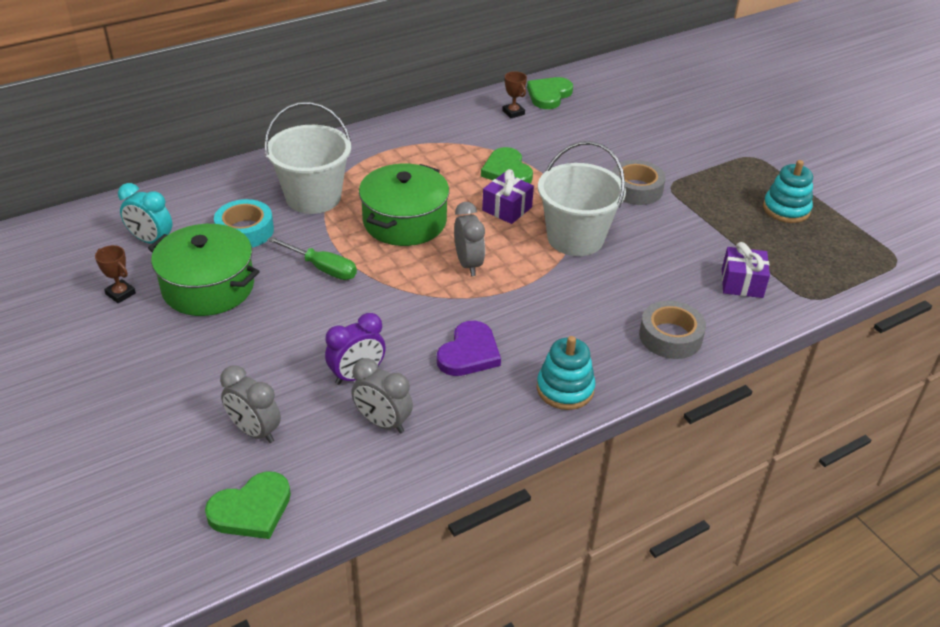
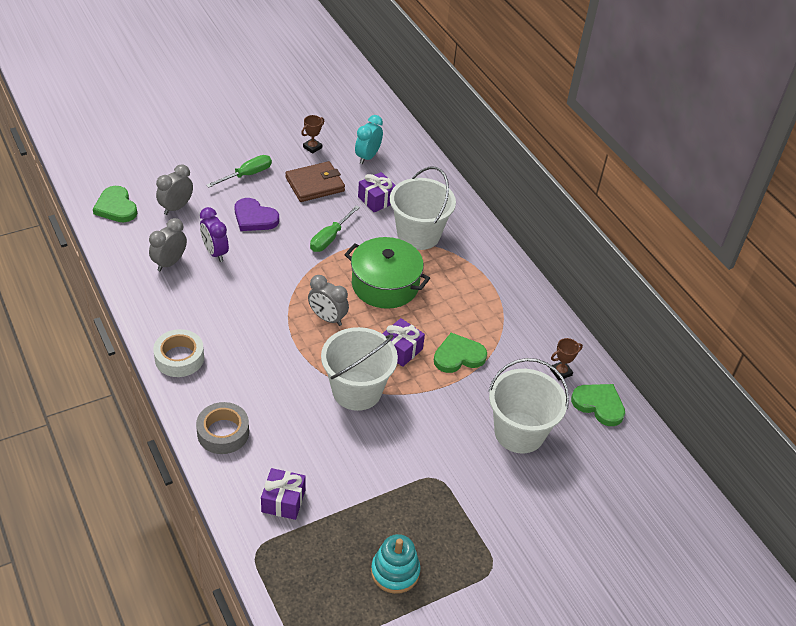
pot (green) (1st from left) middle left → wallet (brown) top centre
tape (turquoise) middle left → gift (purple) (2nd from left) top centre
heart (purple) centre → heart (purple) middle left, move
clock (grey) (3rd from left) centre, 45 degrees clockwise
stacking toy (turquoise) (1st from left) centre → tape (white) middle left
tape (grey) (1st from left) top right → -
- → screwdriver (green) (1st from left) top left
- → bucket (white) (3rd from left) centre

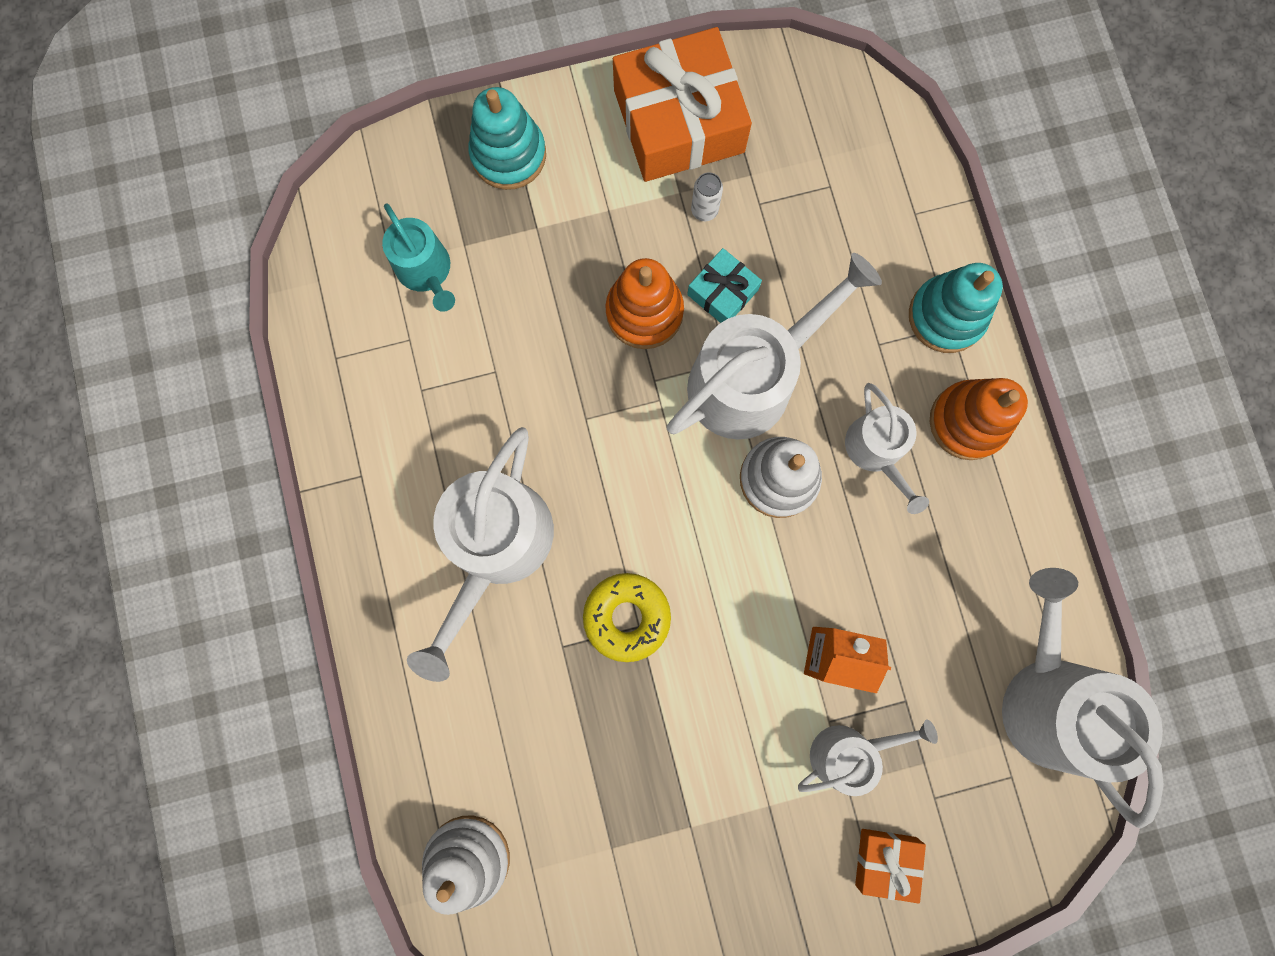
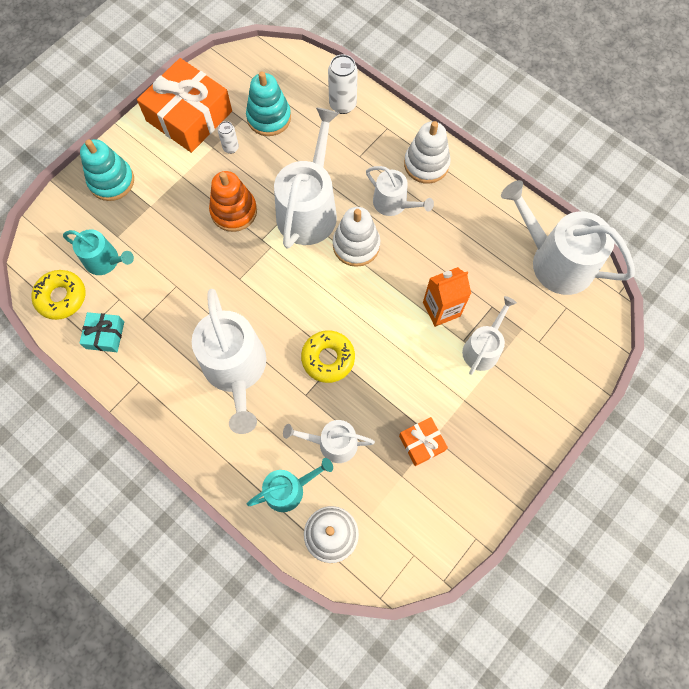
gift (turquoise) top centre → gift (turquoise) middle left, move
gift (orange) (2nd from left) bottom right → gift (orange) (2nd from left) centre, move
stacking toy (turquoise) (2nd from left) top right → stacking toy (turquoise) (2nd from left) top centre, move
stacking toy (orange) (2nd from left) middle right → stacking toy (white) (3rd from left) top centre
- → donut (yellow) (1st from left) middle left
- → watering can (turquoise) (2nd from left) bottom centre
- → watering can (white) (3rd from left) centre
- → can (white) (2nd from left) top centre

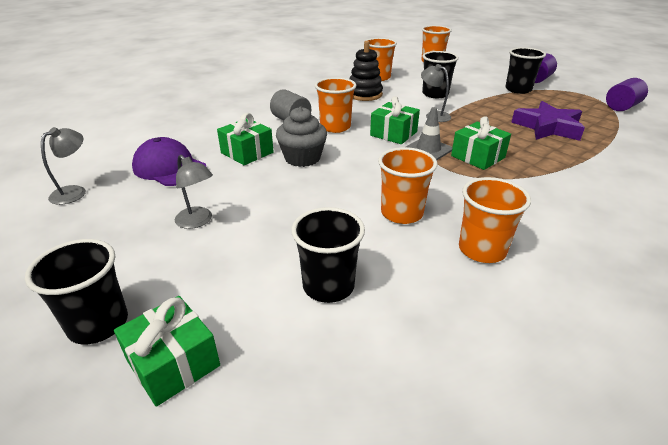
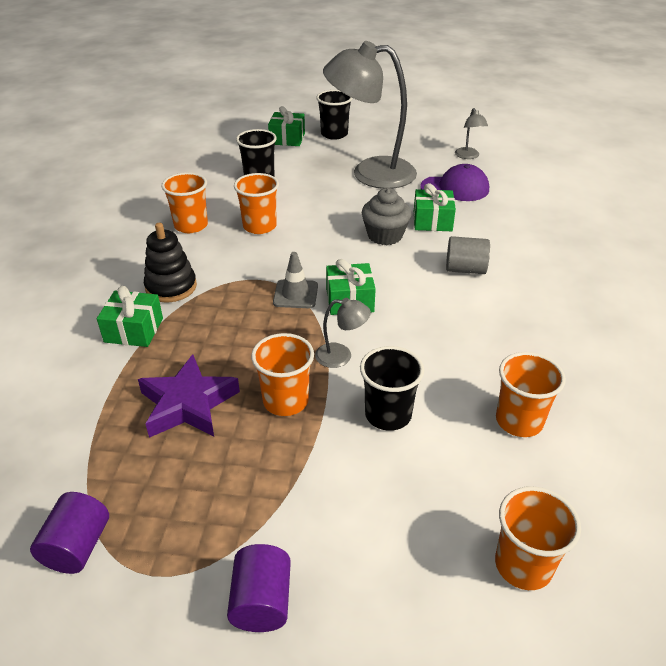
lamp (grey) (2nd from left) middle left → lamp (grey) (2nd from left) top centre, x2.48
cup (orange) (1st from left in the first image) top centre → cup (orange) (3rd from left) centre, move
stacking toy (black) top centre → stacking toy (black) middle left, move
gift (green) (4th from left in the first image) top right → gift (green) (1st from left) middle left, move
cup (black) (4th from left) top right → -

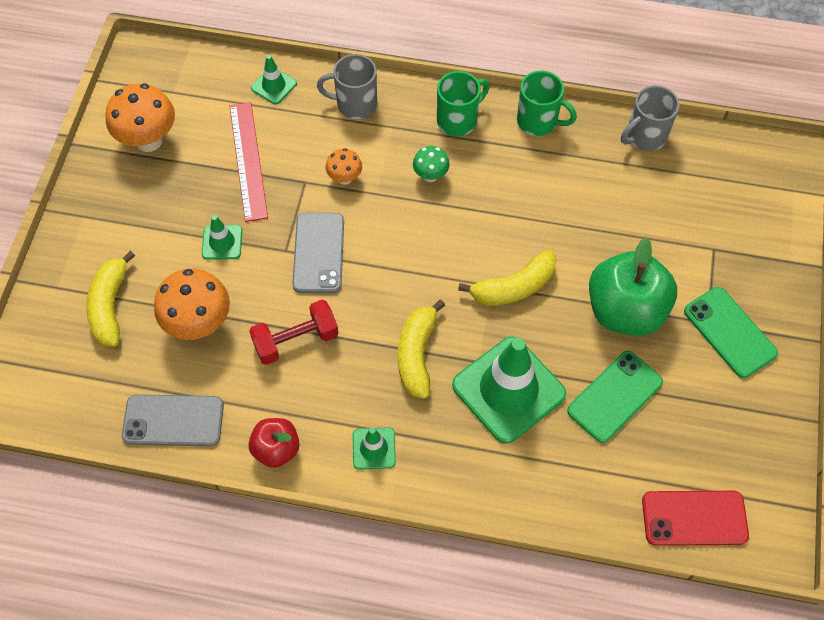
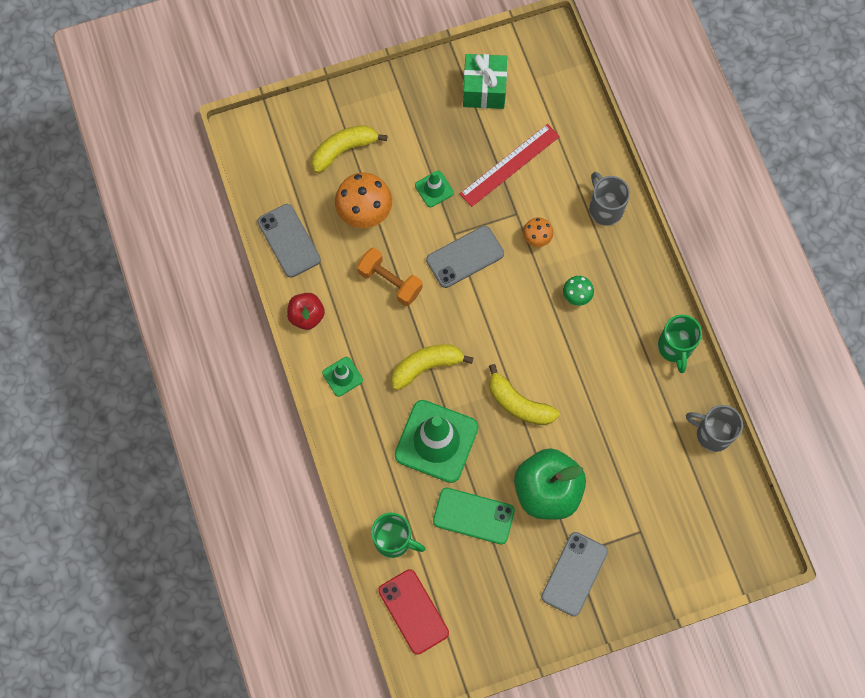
mushroom (orange) (1st from left) top left → gift (green) top centre
dumbbell (red) centre → dumbbell (orange) centre
traffic cone (green) (2nd from left) top left → -
mug (green) (1st from left) top centre → mug (green) (1st from left) bottom centre, move
phone (green) (2nd from left) middle right → phone (grey) (3rd from left) bottom centre

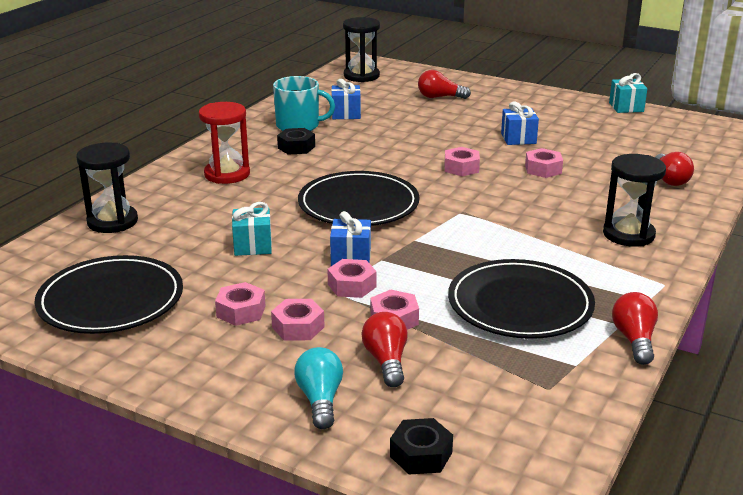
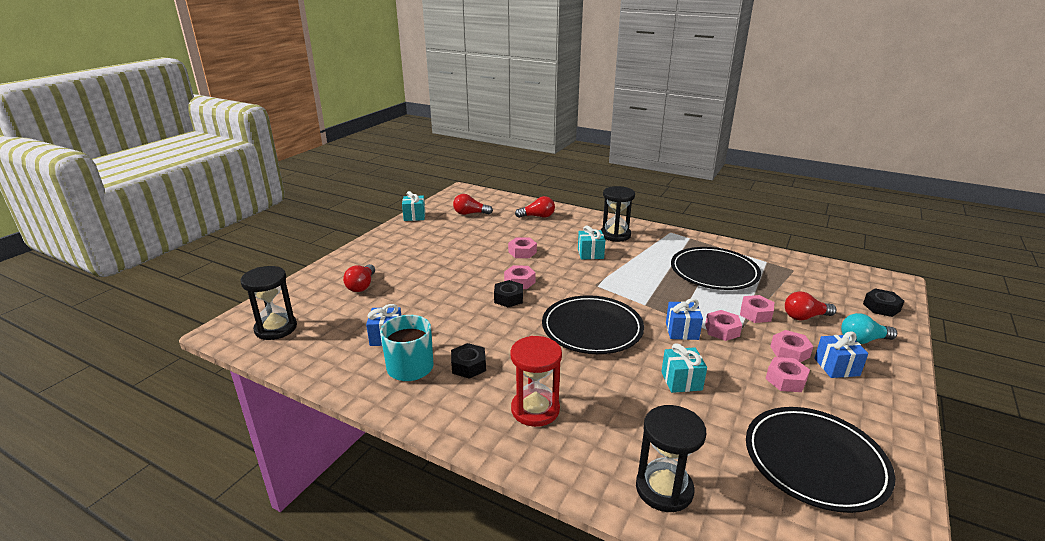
gift (blue) (3rd from left) top right → gift (blue) (3rd from left) middle right, move
light bulb (red) (3rd from left in the first image) middle right → light bulb (red) (2nd from left) centre, move
- → nut (black) (2nd from left) centre
- → gift (turquoise) (2nd from left) centre

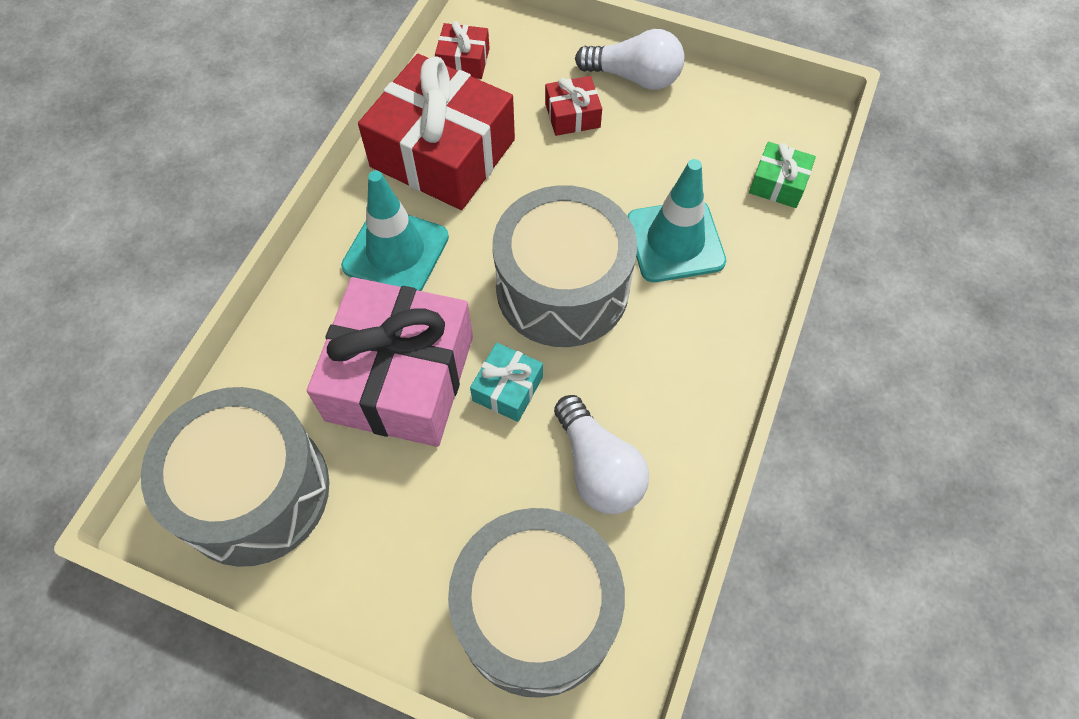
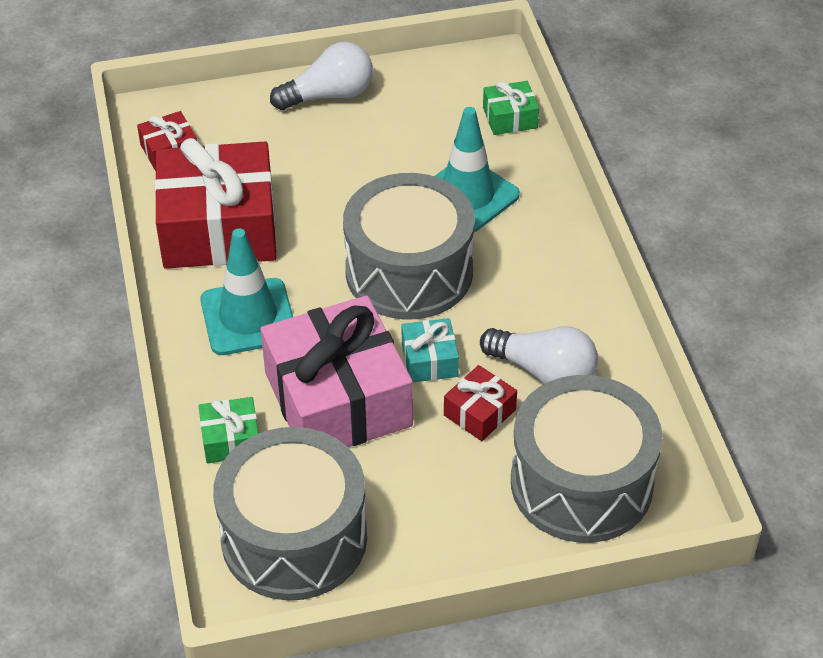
gift (red) (3rd from left) top centre → gift (red) (3rd from left) centre, move
- → gift (green) (1st from left) middle left

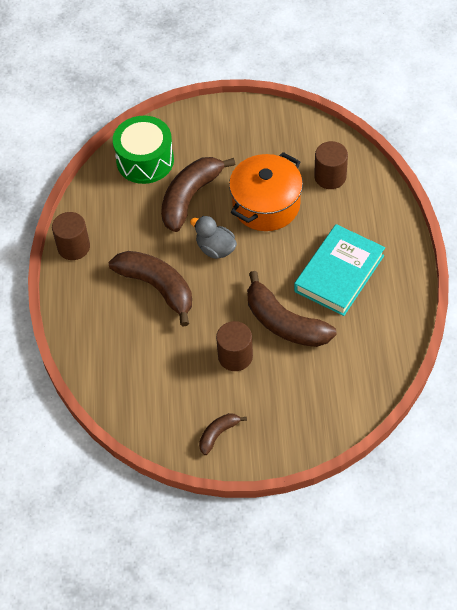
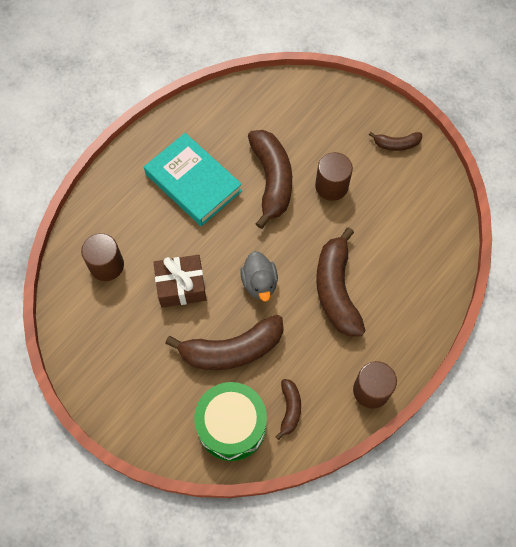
pot (orange) top centre → gift (brown) centre
book (turquoise) middle right → book (turquoise) top centre, 60 degrees clockwise
- → banana (brown) (3rd from left) bottom centre

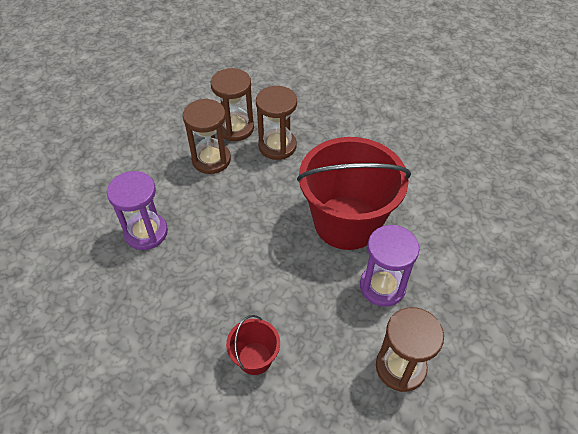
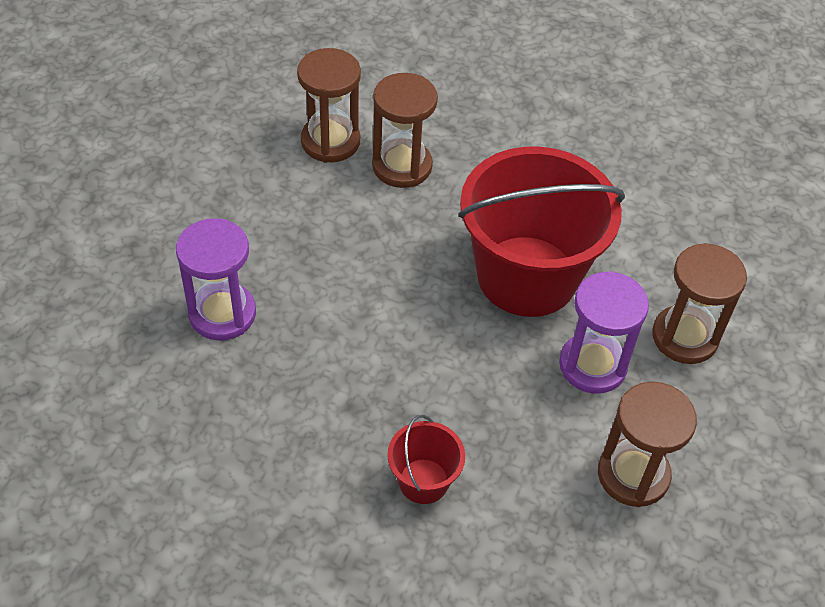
hourglass (brown) (1st from left in the first image) top centre → hourglass (brown) (4th from left) middle right, move

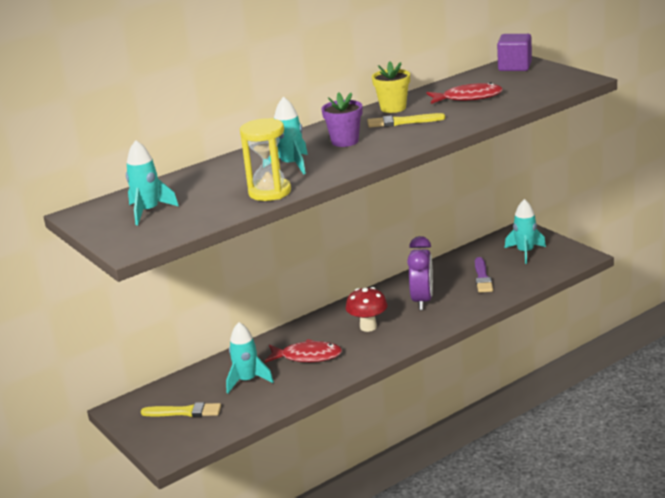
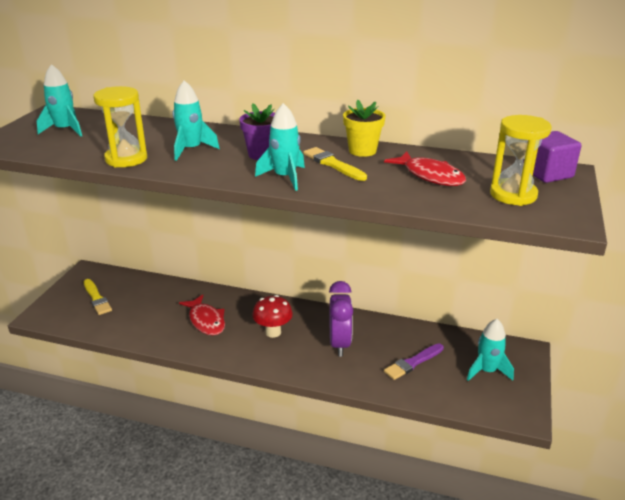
rocket (turquoise) (2nd from left in the first image) bottom centre → rocket (turquoise) (3rd from left) top centre, move
clock (purple) centre, 60 degrees counterclockwise
- → hourglass (yellow) (2nd from left) top right

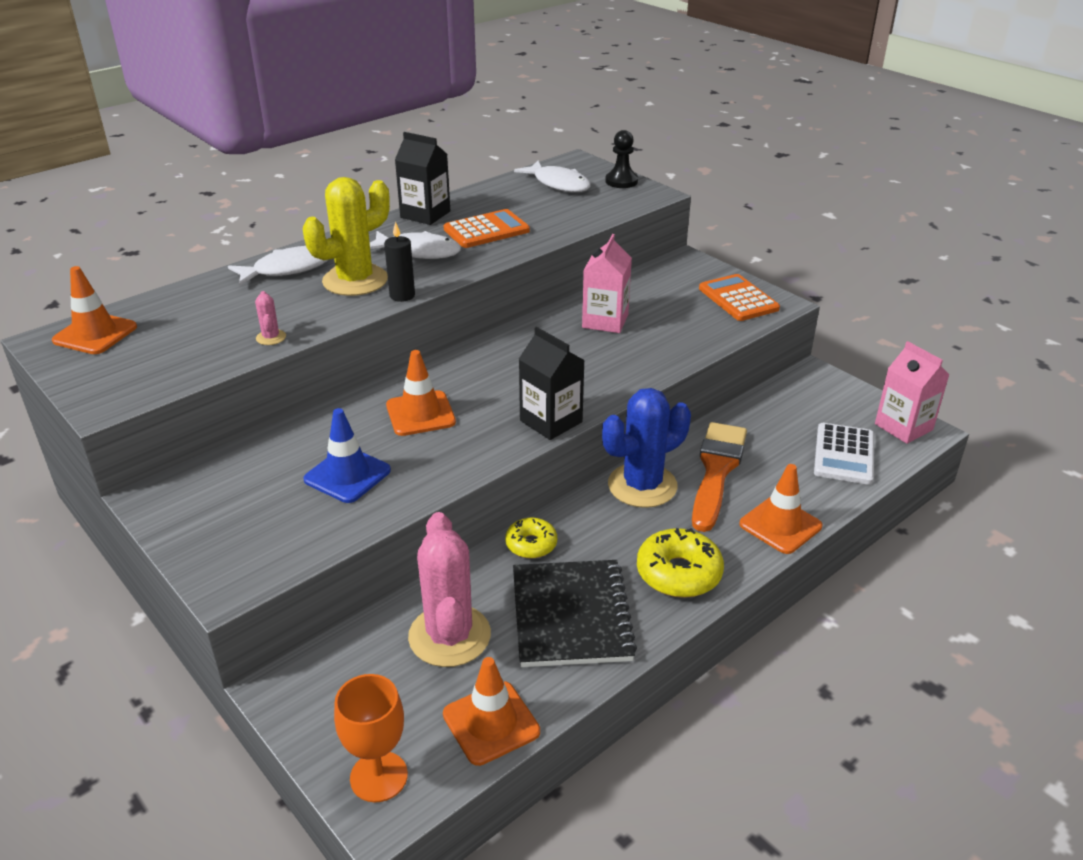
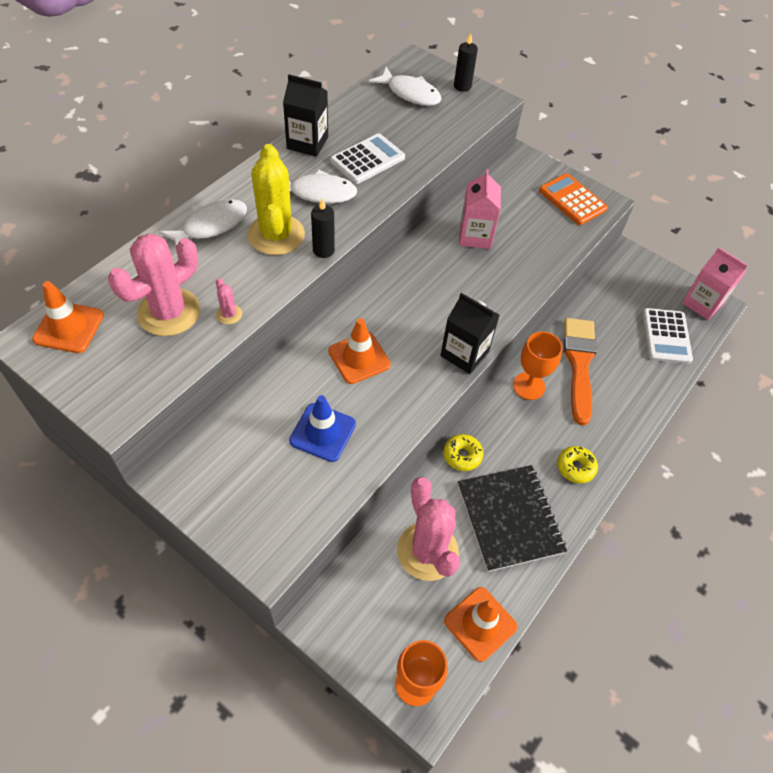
cactus (yellow) top left → cactus (yellow) top centre, 45 degrees counterclockwise
calculator (orange) (1st from left) top centre → calculator (white) (1st from left) top centre
cactus (blue) centre → goblet (orange) (2nd from left) middle right
pawn (black) top centre → candle (black) (2nd from left) top centre
donut (yellow) (2nd from left) centre → donut (yellow) (2nd from left) middle right, x0.62
traffic cone (orange) (4th from left) middle right → -
- → cactus (pink) (1st from left) middle left

